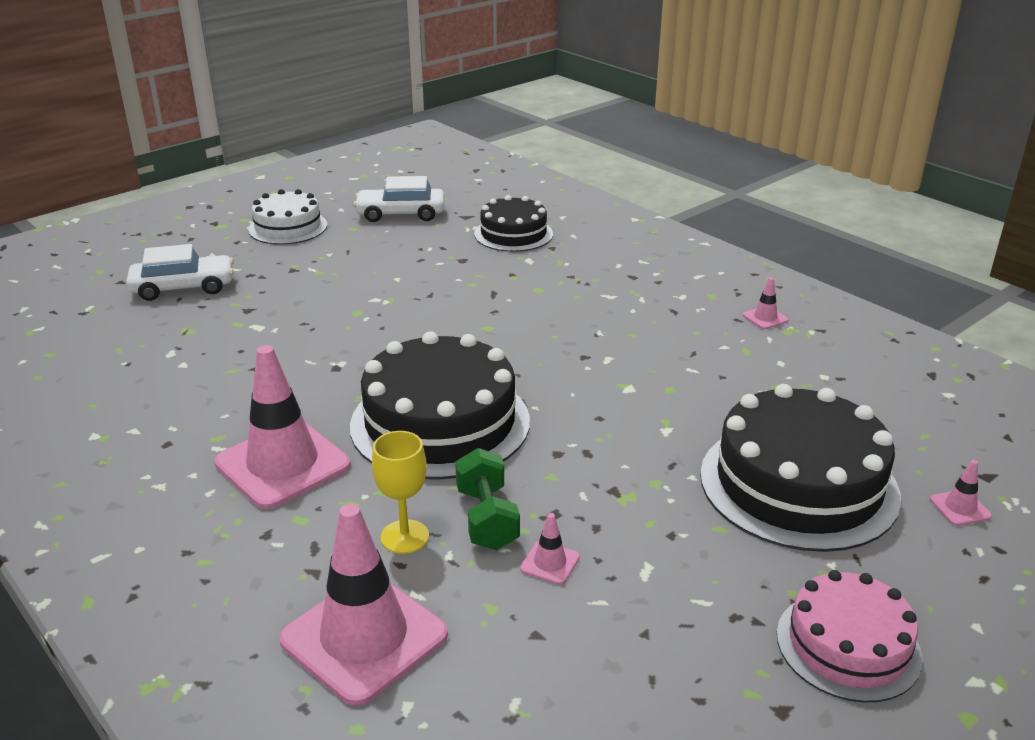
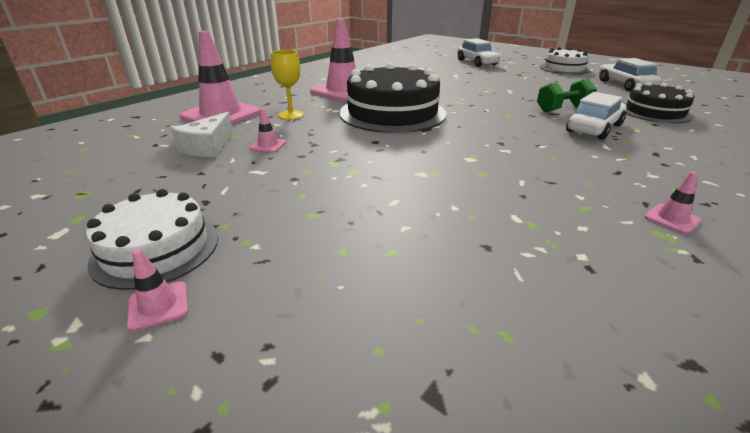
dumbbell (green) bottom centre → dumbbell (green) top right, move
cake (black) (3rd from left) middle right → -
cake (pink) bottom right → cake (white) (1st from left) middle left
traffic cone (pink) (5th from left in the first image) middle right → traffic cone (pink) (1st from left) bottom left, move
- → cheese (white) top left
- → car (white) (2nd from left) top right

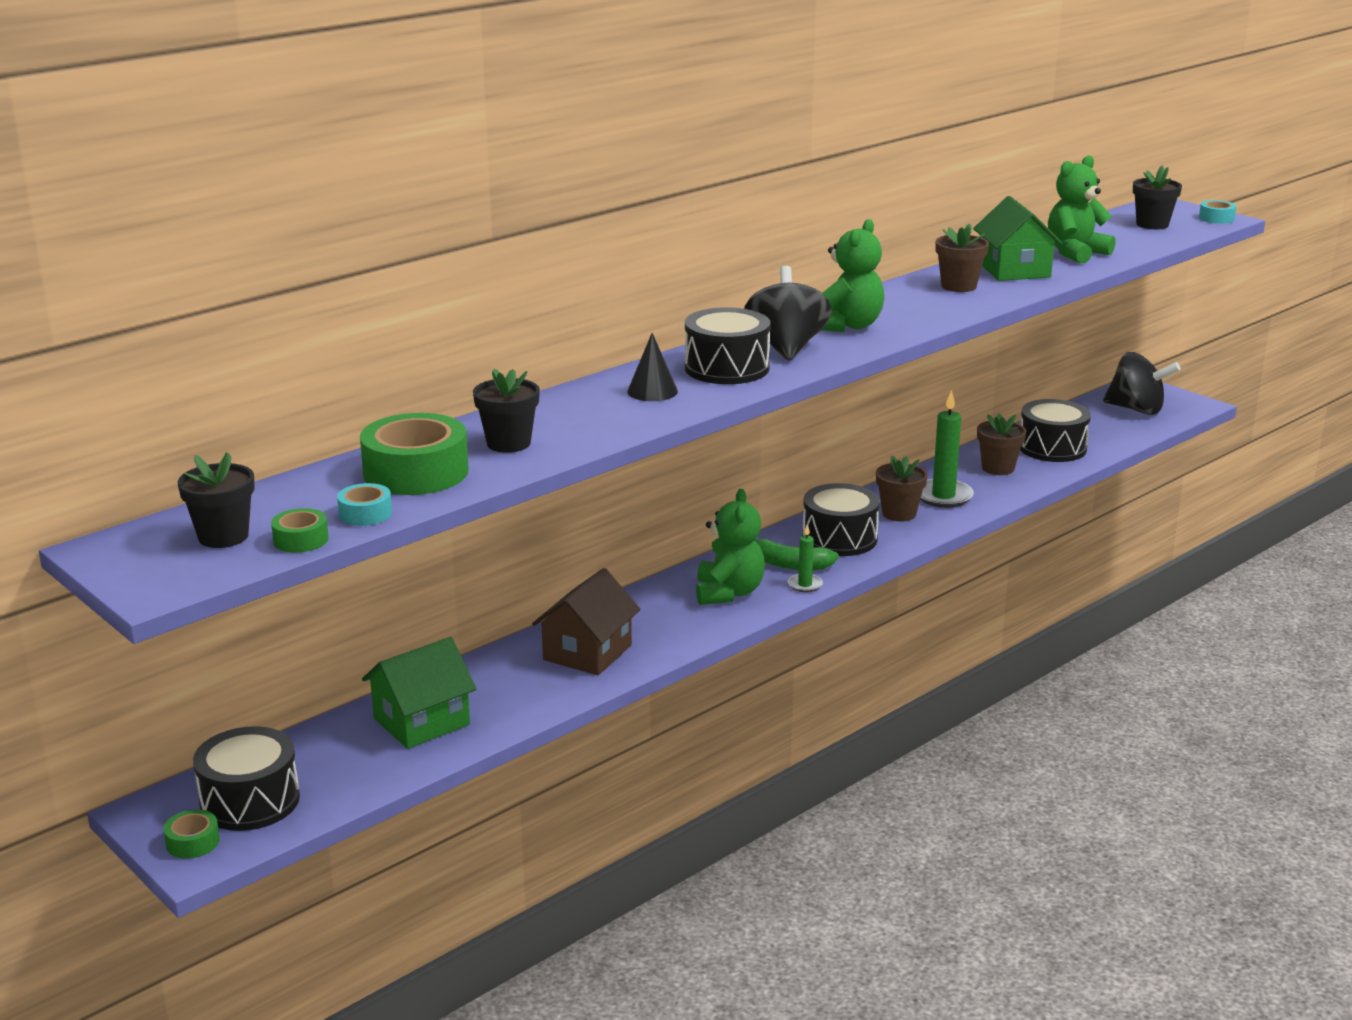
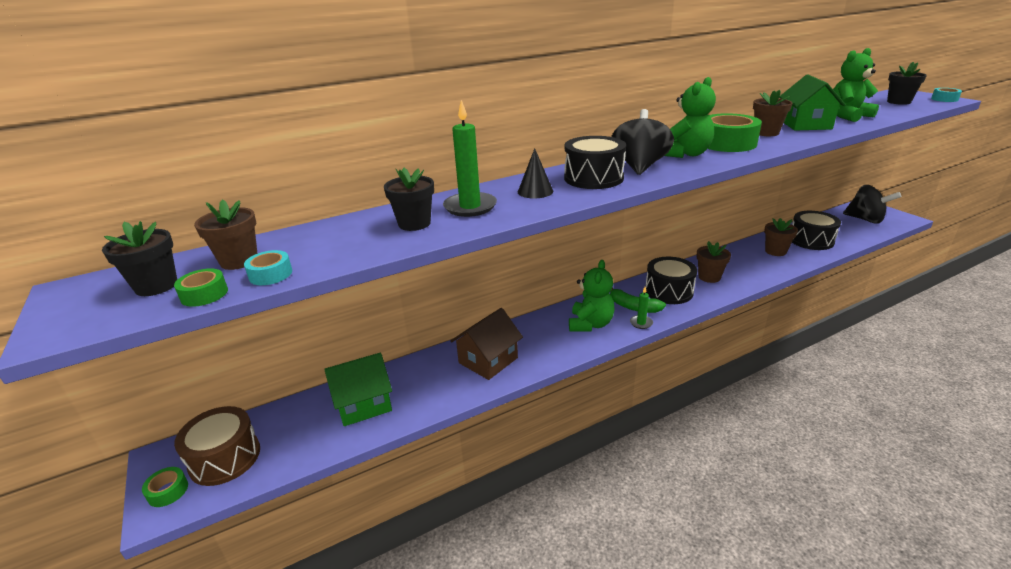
drum (black) (1st from left) bottom left → drum (brown) bottom left
tape (green) (3rd from left) middle left → tape (green) (3rd from left) top right, move
candle (green) (2nd from left in the first image) middle right → candle (green) (1st from left) top centre, move
- → flower pot (brown) (1st from left) middle left

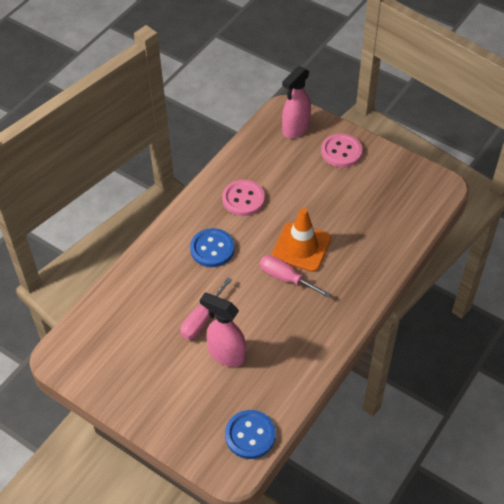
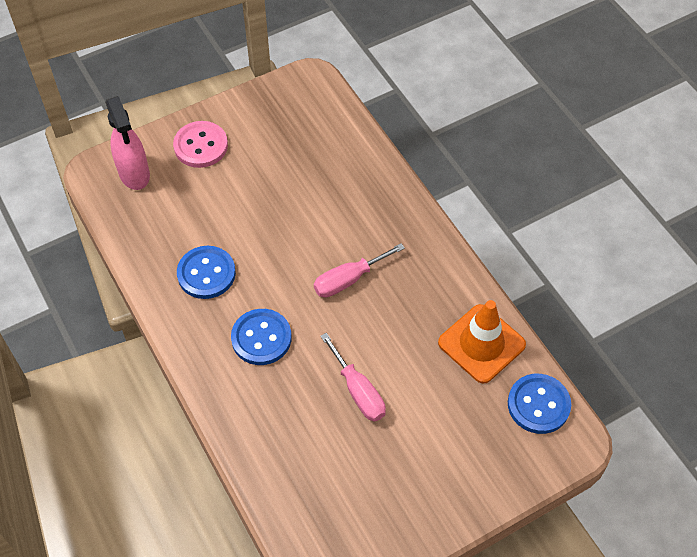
spray bottle (pink) (1st from left) centre → -
button (pink) (1st from left) centre → button (blue) (1st from left) middle left
traffic cone (orange) centre → traffic cone (orange) middle right, move

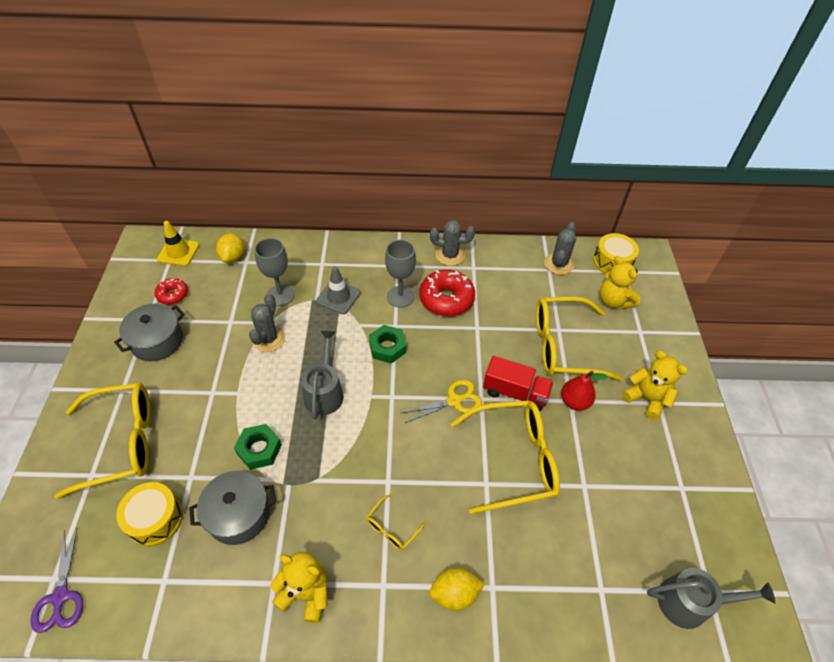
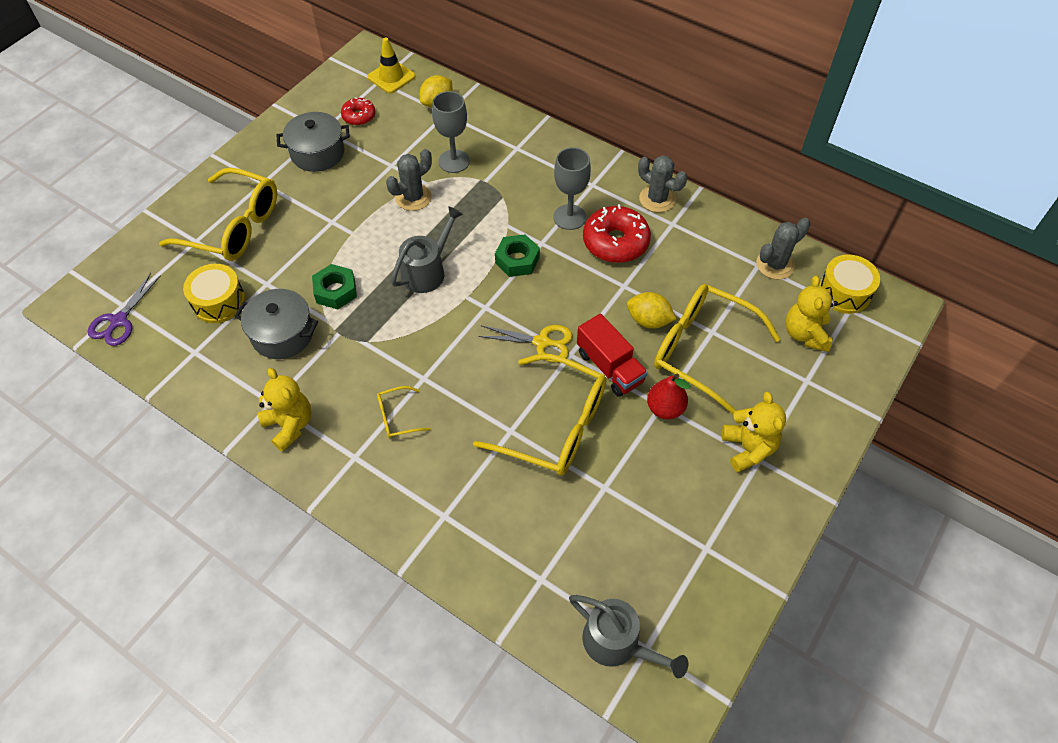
traffic cone (grey) centre → -
lemon (yellow) (2nd from left) bottom centre → lemon (yellow) (2nd from left) centre, move

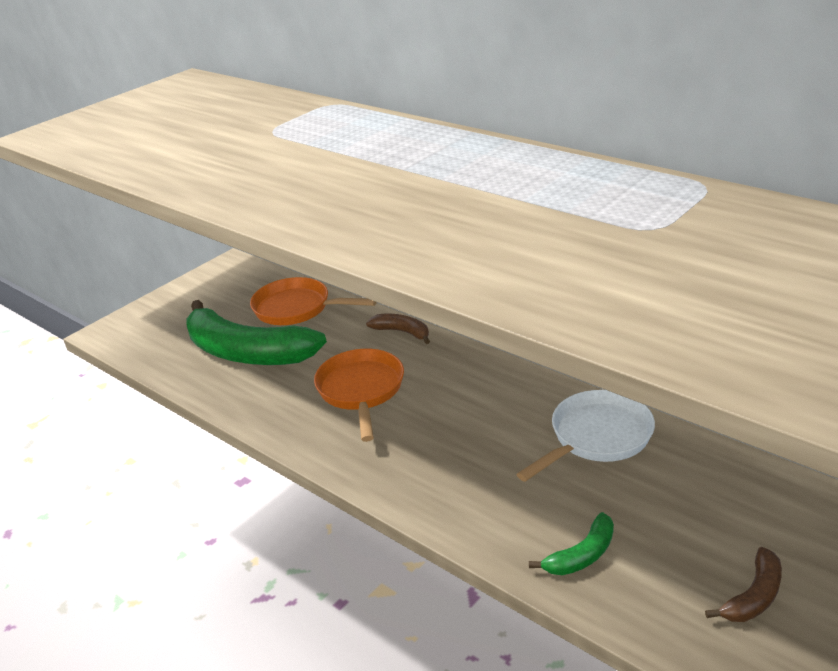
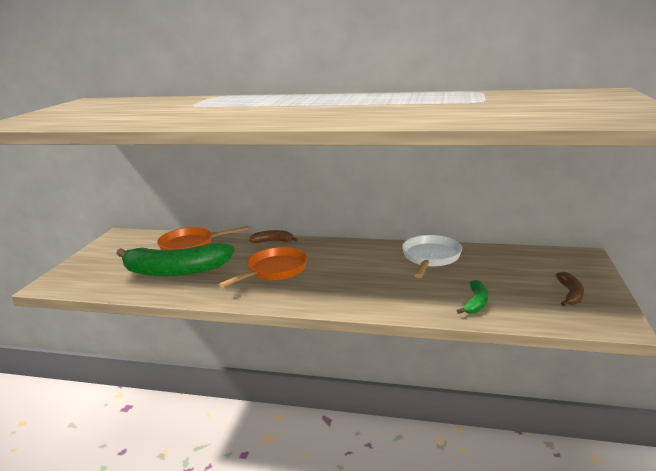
pan (orange) (2nd from left) centre, 75 degrees clockwise

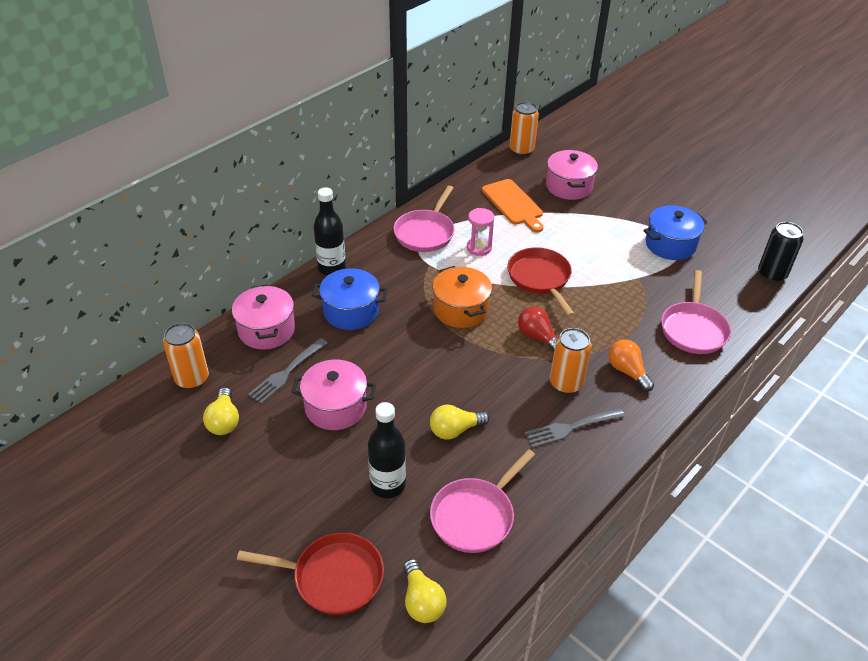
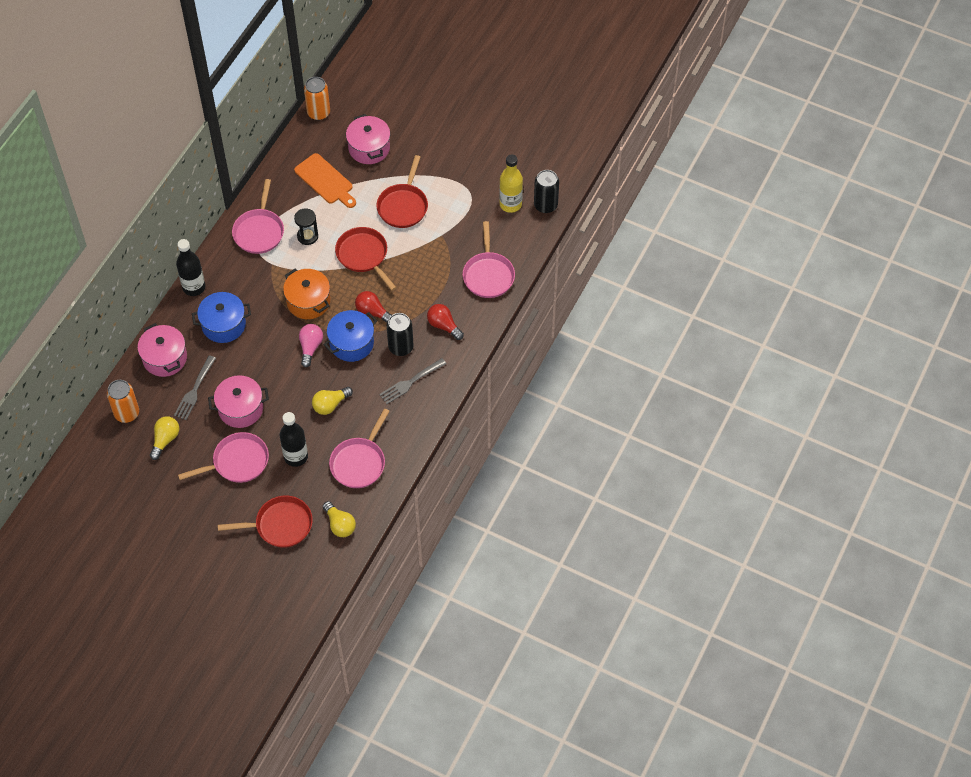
light bulb (yellow) (1st from left) middle left, 135 degrees counterclockwise
hourglass (pink) centre → hourglass (black) top left
can (orange) (3rd from left) centre → can (black) (1st from left) centre
light bulb (orange) middle right → light bulb (red) (2nd from left) centre
pot (blue) (2nd from left) middle right → pot (blue) (2nd from left) centre, move
- → pan (pink) (1st from left) middle left
- → light bulb (pink) middle left
- → pan (red) (3rd from left) top centre
- → bottle (yellow) top centre

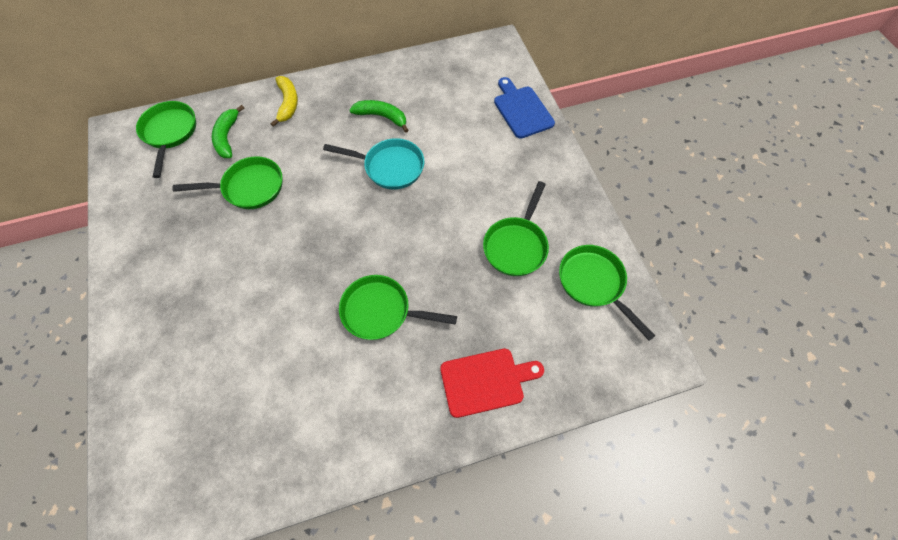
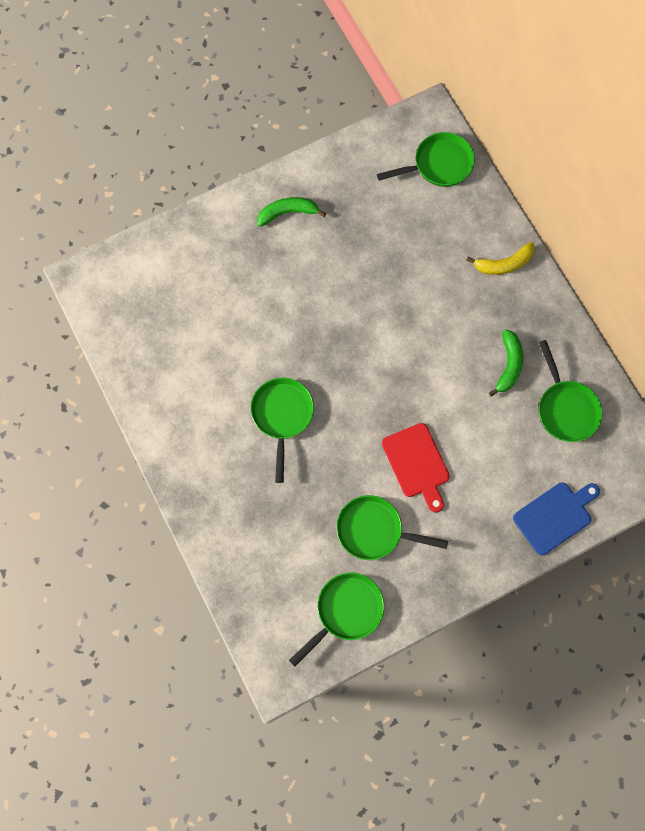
pan (green) (2nd from left in the first image) middle left → pan (green) (5th from left) middle right, move
banana (green) (1st from left) top left → banana (green) (1st from left) top centre, move
pan (turquoise) top centre → -
cutting board (red) bottom centre → cutting board (red) centre, move

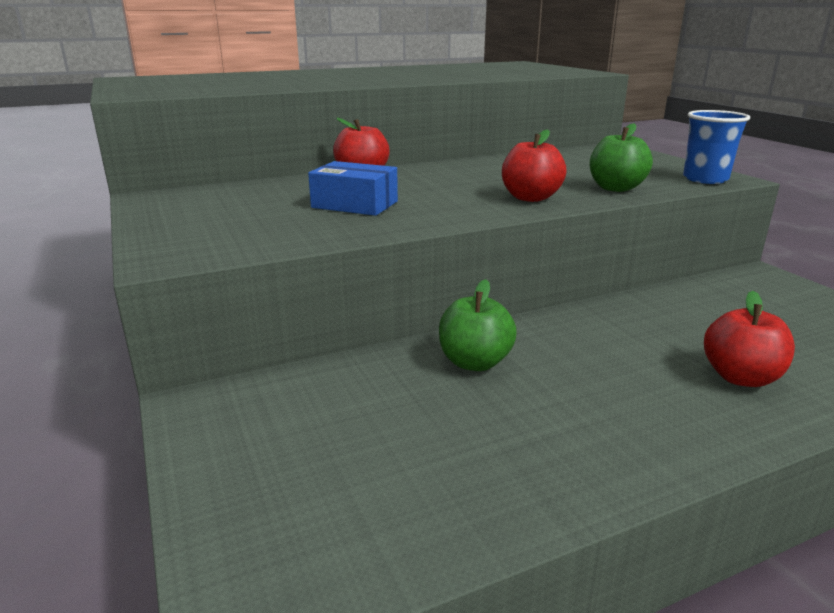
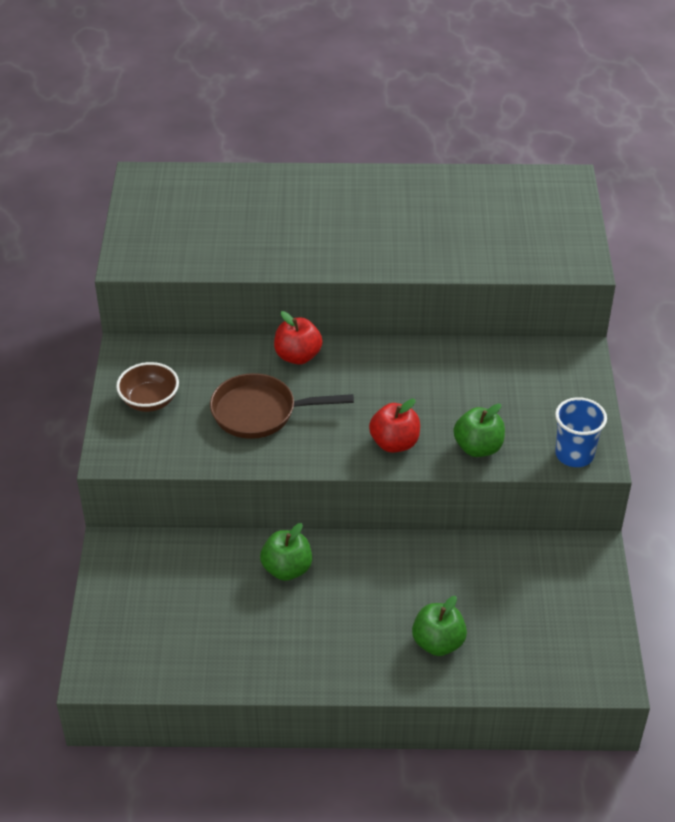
box (blue) top centre → pan (brown) centre
apple (red) (3rd from left) middle right → apple (green) (2nd from left) bottom centre
- → bowl (brown) middle left

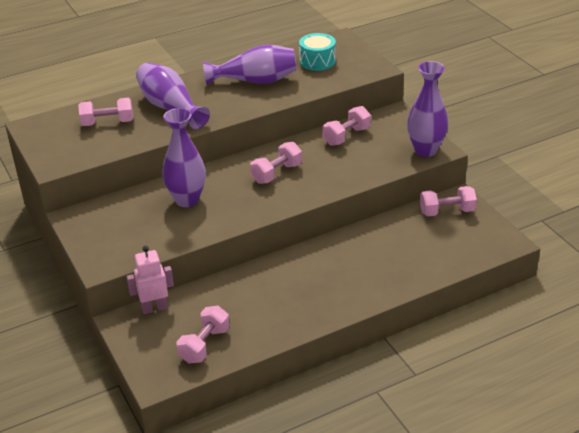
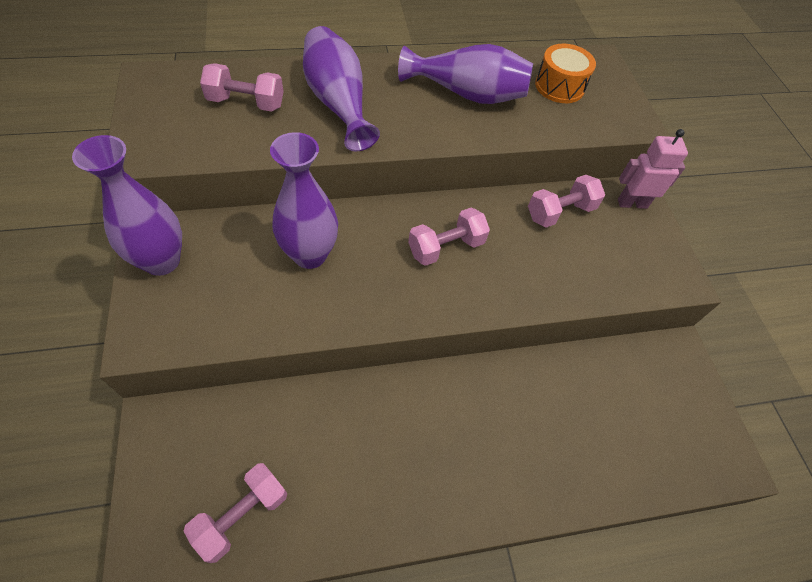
robot (pink) middle left → robot (pink) top right, move
drum (turquoise) top centre → drum (orange) top right
vase (purple) (4th from left in the first image) top right → vase (purple) (1st from left) middle left, move
dumbbell (pink) (5th from left) middle right → -

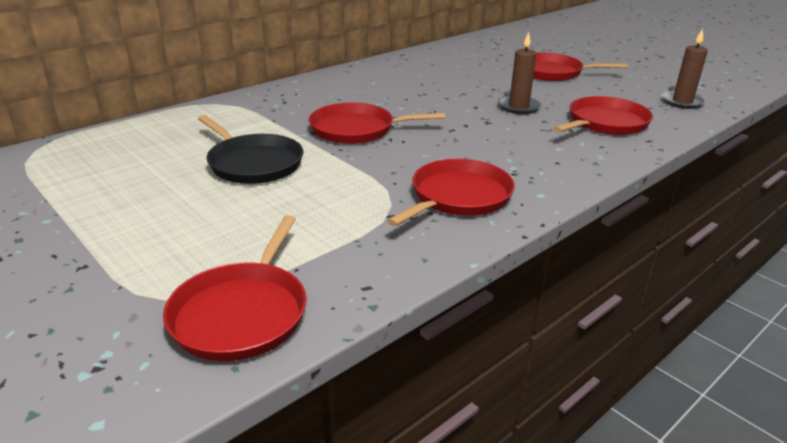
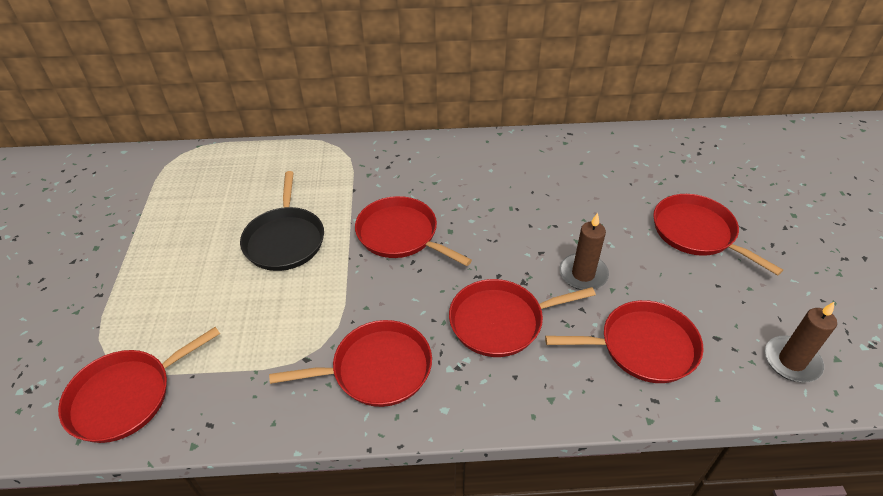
- → pan (red) (4th from left) centre

